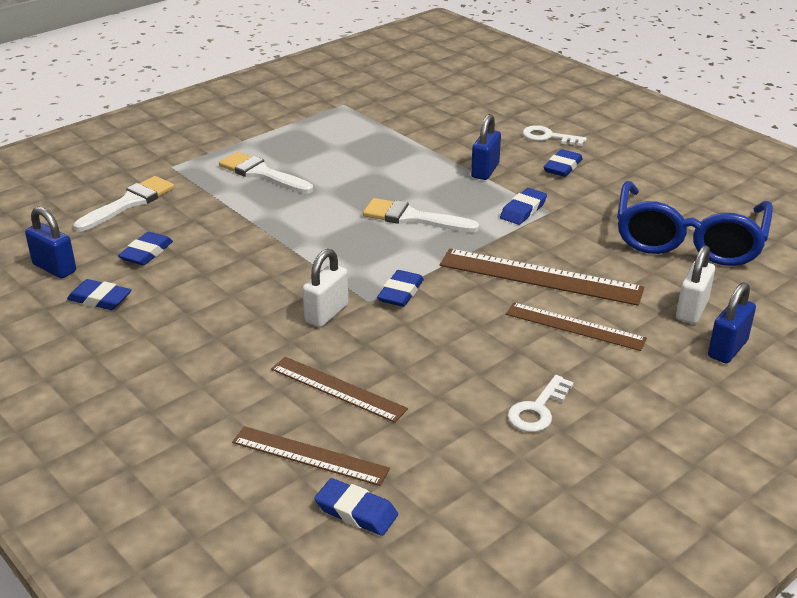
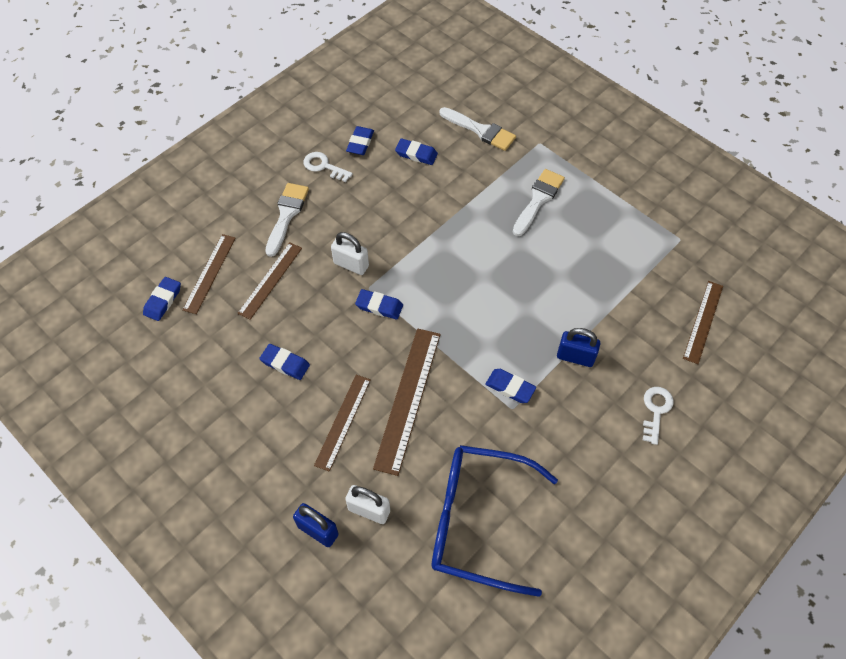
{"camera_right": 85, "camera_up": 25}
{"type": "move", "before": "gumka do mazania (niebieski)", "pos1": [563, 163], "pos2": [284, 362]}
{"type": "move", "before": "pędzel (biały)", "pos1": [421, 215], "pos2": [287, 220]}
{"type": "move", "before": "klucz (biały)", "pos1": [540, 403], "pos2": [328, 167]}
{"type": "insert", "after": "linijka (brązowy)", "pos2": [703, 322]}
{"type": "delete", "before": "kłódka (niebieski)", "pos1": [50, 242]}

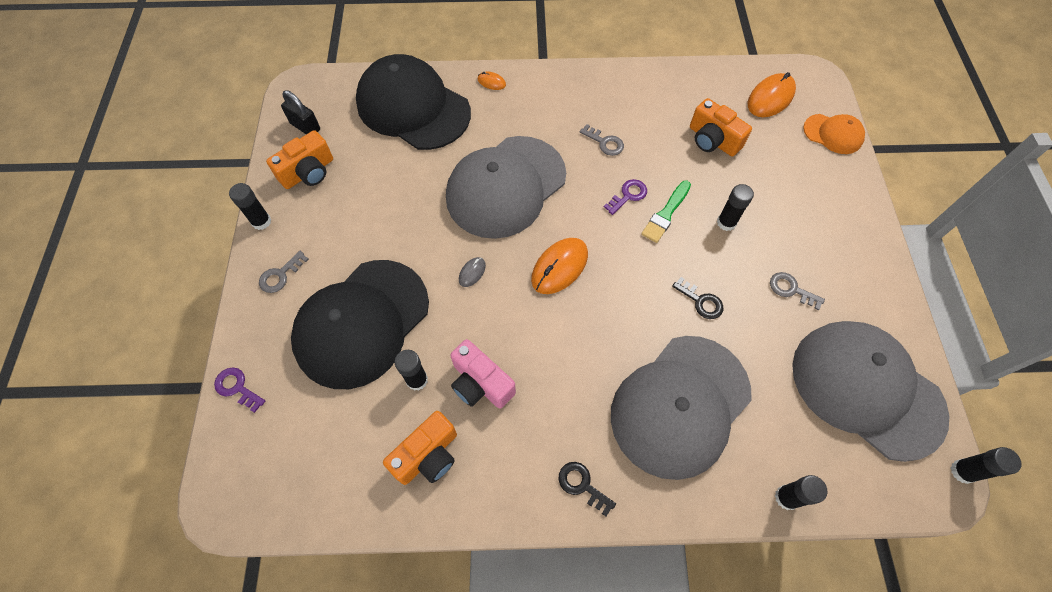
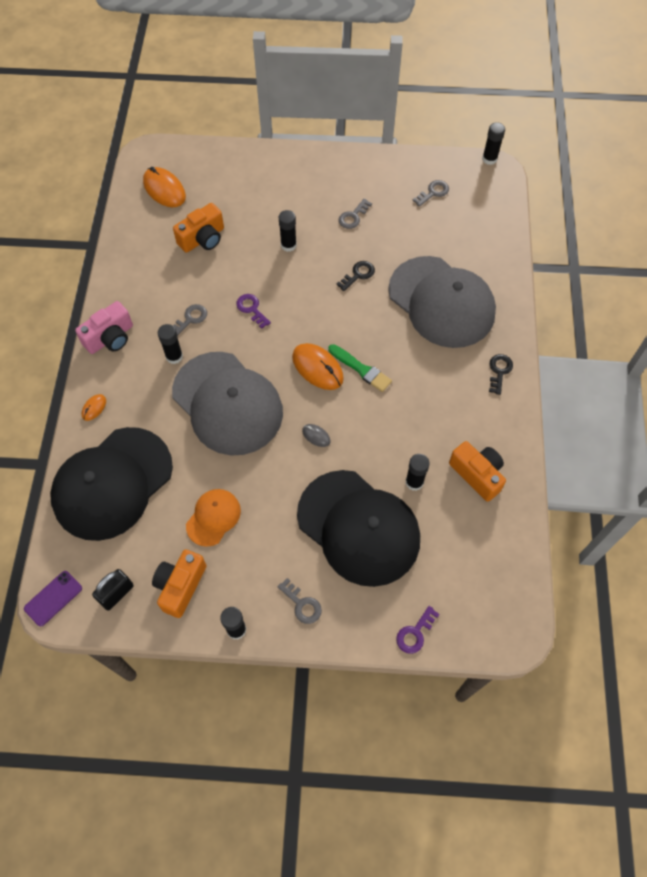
{"camera_right": -85, "camera_up": 0}
{"type": "insert", "after": "telefon (fioletowy)", "pos2": [53, 598]}
{"type": "move", "before": "aparat fotograficzny (różowy)", "pos1": [483, 374], "pos2": [104, 327]}
{"type": "rotate", "before": "aparat fotograficzny (pomarańczowy)", "pos1": [299, 159], "pos2": [179, 583], "turn": -120}
{"type": "move", "before": "klej w sztyfcie (czarny)", "pos1": [801, 492], "pos2": [170, 344]}
{"type": "move", "before": "czapka (pomarańczowy)", "pos1": [834, 134], "pos2": [213, 518]}
{"type": "move", "before": "pędzel (zielony)", "pos1": [666, 211], "pos2": [360, 368]}
{"type": "replace", "before": "czapka (szary)", "after": "klucz (szary)", "pos1": [870, 391], "pos2": [431, 193]}
{"type": "rotate", "before": "klucz (czarny)", "pos1": [587, 489], "pos2": [501, 374], "turn": 150}

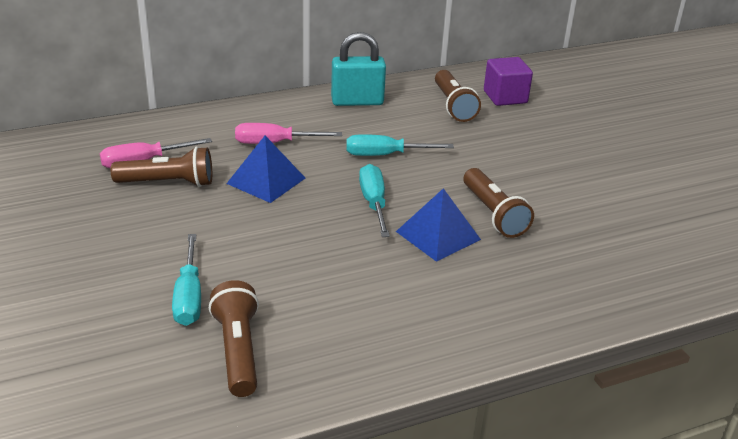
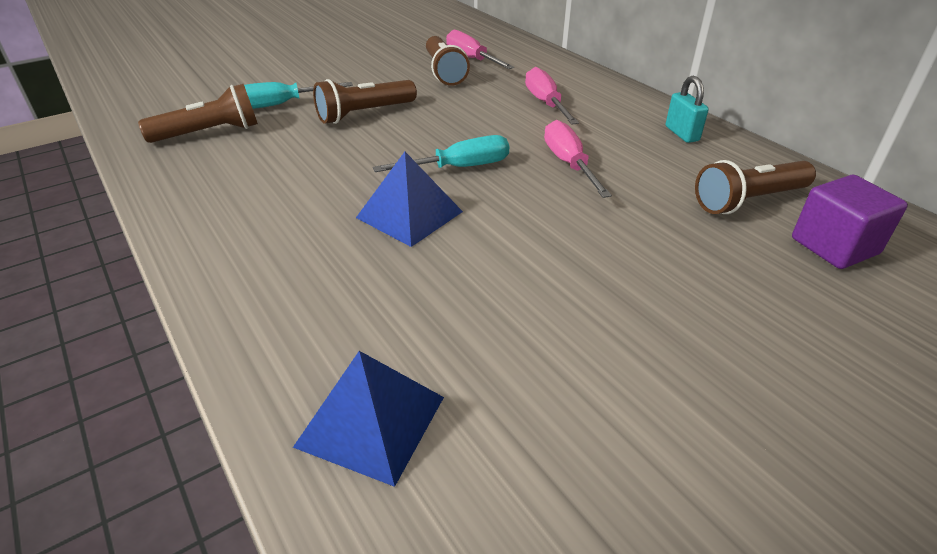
{"camera_right": 80, "camera_up": 5}
{"type": "move", "before": "piramida (niebieski)", "pos1": [265, 169], "pos2": [368, 419]}
{"type": "move", "before": "latarka (brązowy)", "pos1": [499, 203], "pos2": [365, 101]}
{"type": "recolor", "before": "śrubokręt (turkusowy)", "after": "śrubokręt (różowy)", "pos1": [400, 145], "pos2": [578, 159]}
{"type": "resize", "before": "kłódka (turkusowy)", "pos1": [358, 69], "pos2": [687, 109], "scale": 0.61}

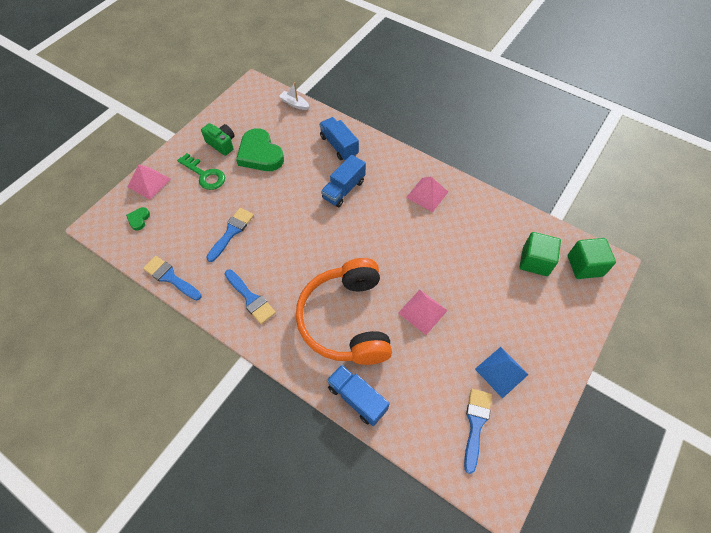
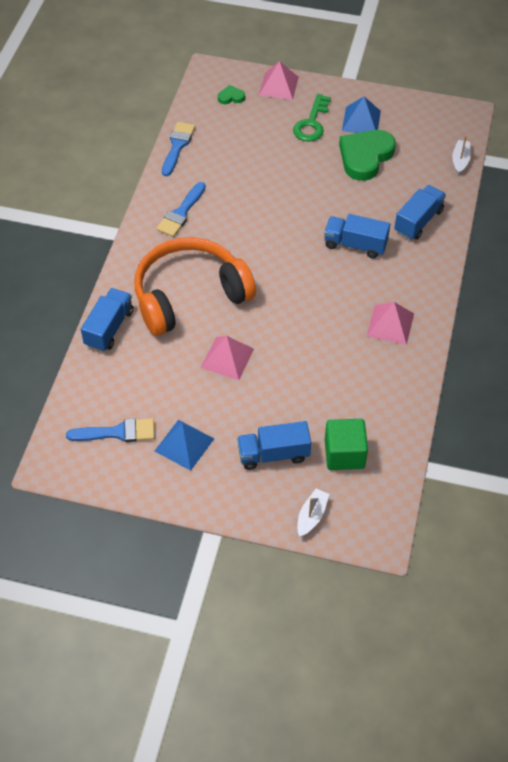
{"camera_right": 70, "camera_up": -5}
{"type": "insert", "after": "ciężarówka (niebieski)", "pos2": [274, 445]}
{"type": "insert", "after": "łódka (biały)", "pos2": [313, 513]}
{"type": "replace", "before": "aparat fotograficzny (zielony)", "after": "piramida (niebieski)", "pos1": [217, 139], "pos2": [361, 114]}
{"type": "delete", "before": "pędzel (niebieski)", "pos1": [230, 235]}
{"type": "delete", "before": "sześcian (zielony)", "pos1": [592, 258]}

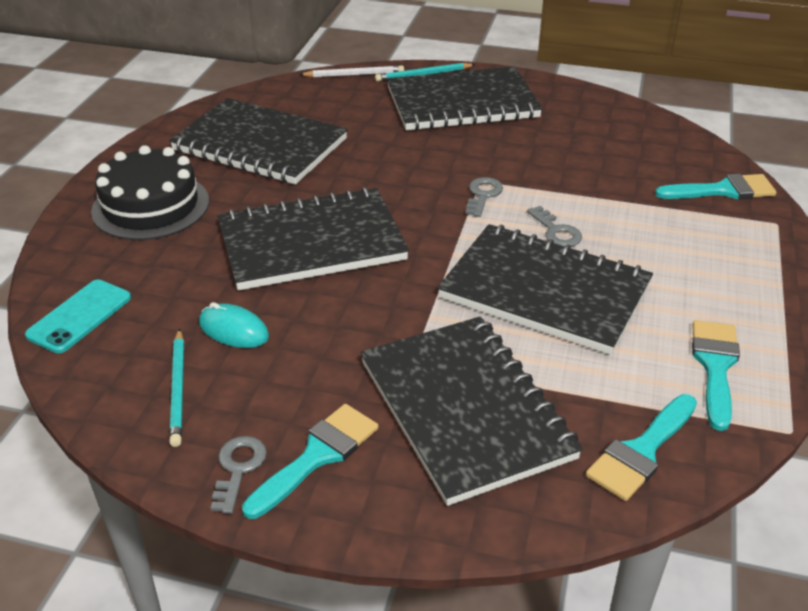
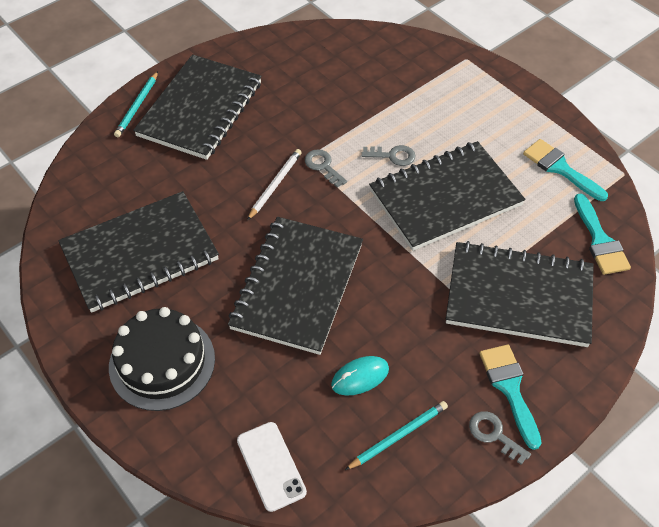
{"camera_right": -55, "camera_up": 15}
{"type": "recolor", "before": "telefon (turkusowy)", "after": "telefon (biały)", "pos1": [78, 316], "pos2": [272, 467]}
{"type": "move", "before": "ołówek (biały)", "pos1": [351, 71], "pos2": [274, 185]}
{"type": "rotate", "before": "ołówek (turkusowy)", "pos1": [176, 388], "pos2": [396, 435], "turn": -60}
{"type": "delete", "before": "pędzel (turkusowy)", "pos1": [716, 187]}

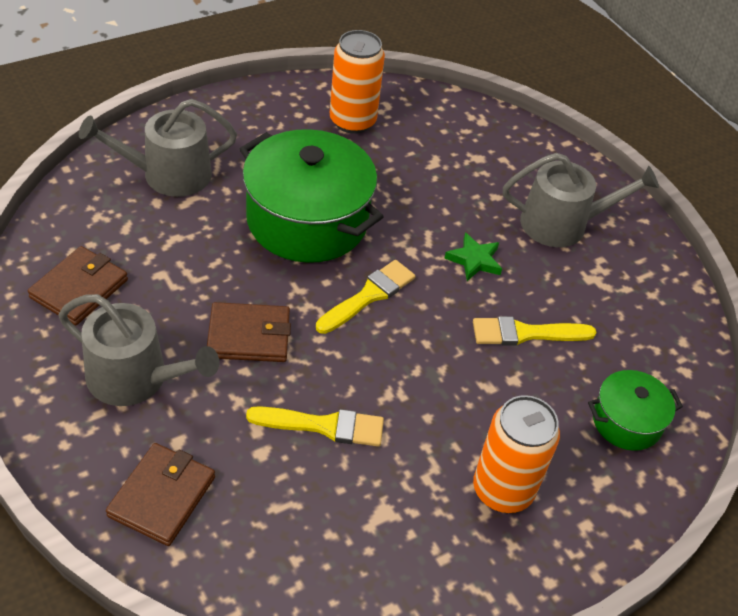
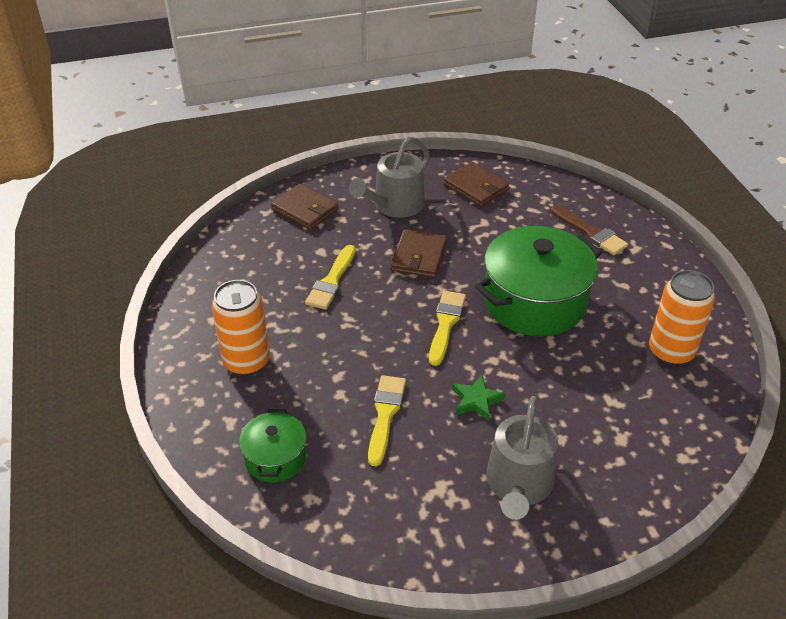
{"camera_right": 110, "camera_up": -5}
{"type": "rotate", "before": "pędzel (żółty)", "pos1": [365, 297], "pos2": [447, 328], "turn": -135}
{"type": "replace", "before": "konewka (szary)", "after": "pędzel (brązowy)", "pos1": [158, 148], "pos2": [589, 230]}

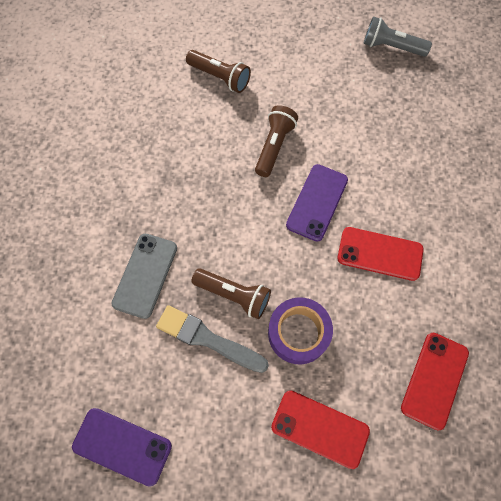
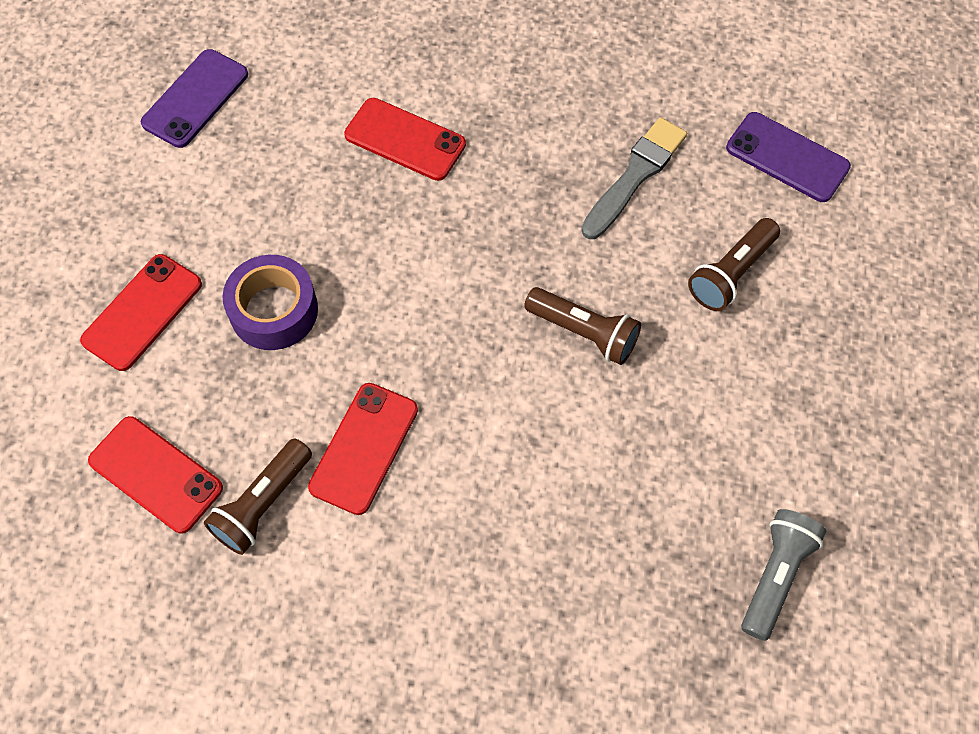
{"camera_right": 100, "camera_up": -5}
{"type": "move", "before": "latarka (brązowy)", "pos1": [231, 293], "pos2": [258, 496]}
{"type": "recolor", "before": "telefon (szary)", "after": "telefon (czerwony)", "pos1": [144, 276], "pos2": [405, 139]}
{"type": "move", "before": "pędzel (szary)", "pos1": [212, 339], "pos2": [634, 178]}
{"type": "move", "before": "telefon (fioletowy)", "pos1": [317, 203], "pos2": [788, 157]}

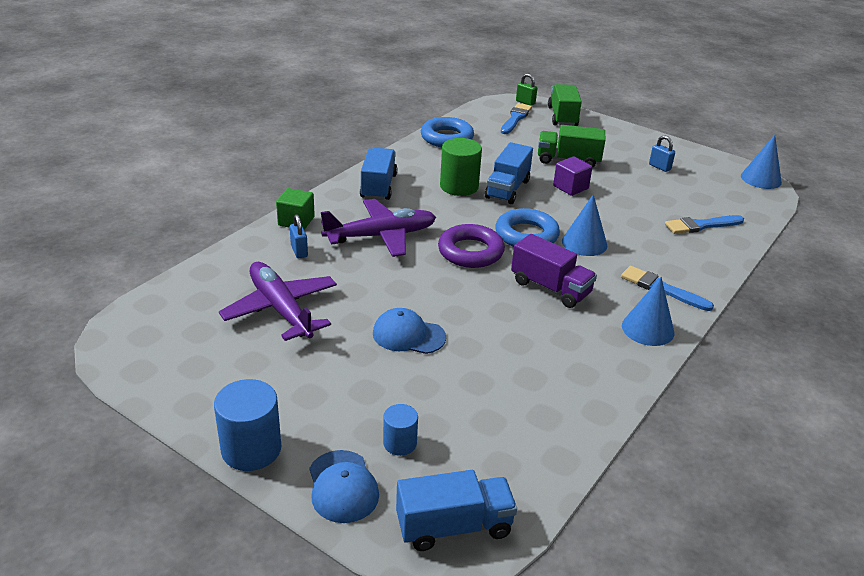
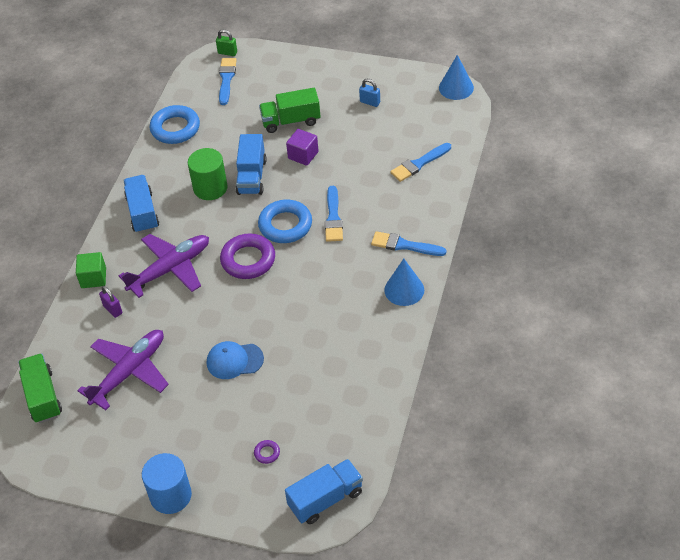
{"camera_right": -15, "camera_up": 15}
{"type": "move", "before": "ciężarówka (zielony)", "pos1": [565, 105], "pos2": [40, 388]}
{"type": "rotate", "before": "samolot (fioletowy)", "pos1": [278, 301], "pos2": [123, 370], "turn": 90}
{"type": "recolor", "before": "kłódka (niebieski)", "after": "kłódka (fioletowy)", "pos1": [299, 236], "pos2": [110, 302]}
{"type": "replace", "before": "walec (niebieski)", "after": "pierścień (fioletowy)", "pos1": [400, 430], "pos2": [267, 452]}
{"type": "replace", "before": "stożek (niebieski)", "after": "pędzel (niebieski)", "pos1": [584, 225], "pos2": [334, 214]}
{"type": "delete", "before": "czapka (niebieski)", "pos1": [344, 486]}
{"type": "delete", "before": "ciężarówka (fioletowy)", "pos1": [554, 271]}

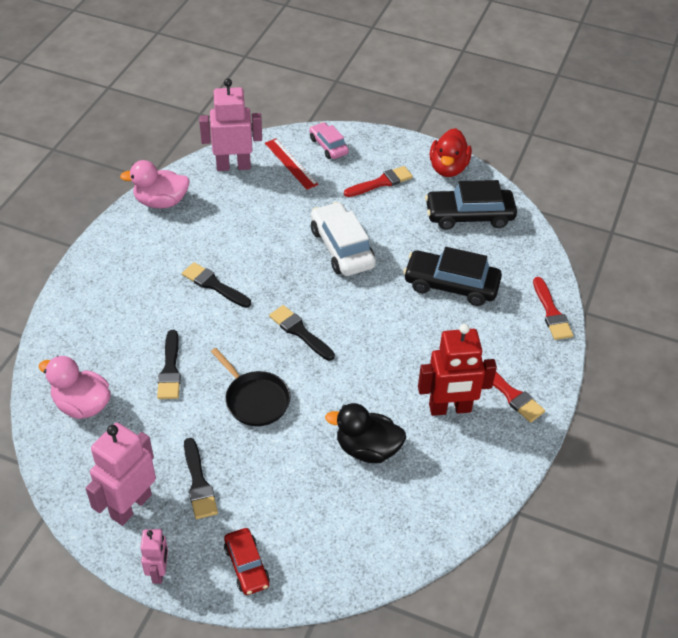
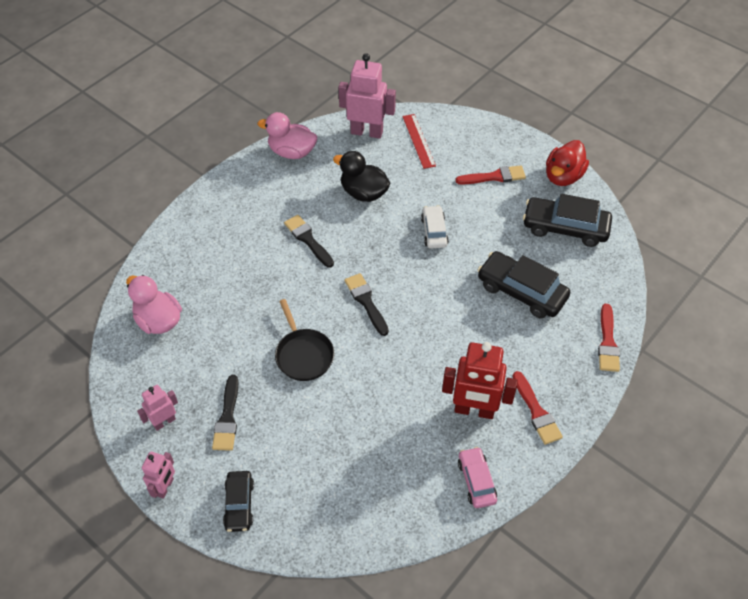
{"camera_right": 20, "camera_up": 5}
{"type": "resize", "before": "robot (różowy)", "pos1": [121, 474], "pos2": [157, 408], "scale": 0.56}
{"type": "recolor", "before": "samochód (czerwony)", "after": "samochód (czarny)", "pos1": [247, 561], "pos2": [238, 501]}
{"type": "move", "before": "kaczka (czarny)", "pos1": [365, 433], "pos2": [362, 176]}
{"type": "resize", "before": "samochód (biały)", "pos1": [343, 239], "pos2": [435, 226], "scale": 0.59}
{"type": "move", "before": "samochód (różowy)", "pos1": [329, 140], "pos2": [477, 477]}
{"type": "delete", "before": "pędzel (czarny)", "pos1": [169, 364]}

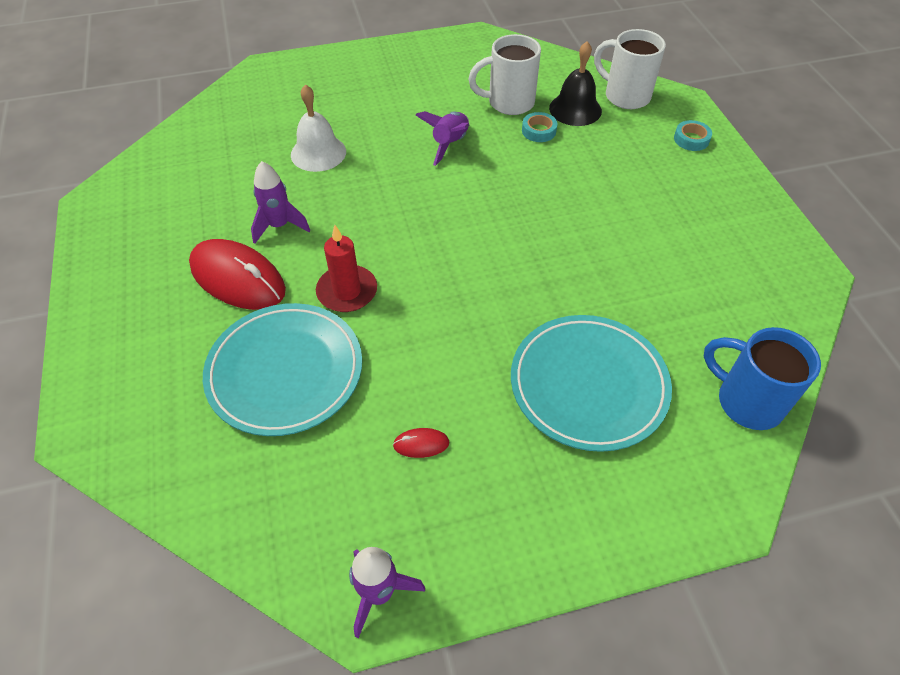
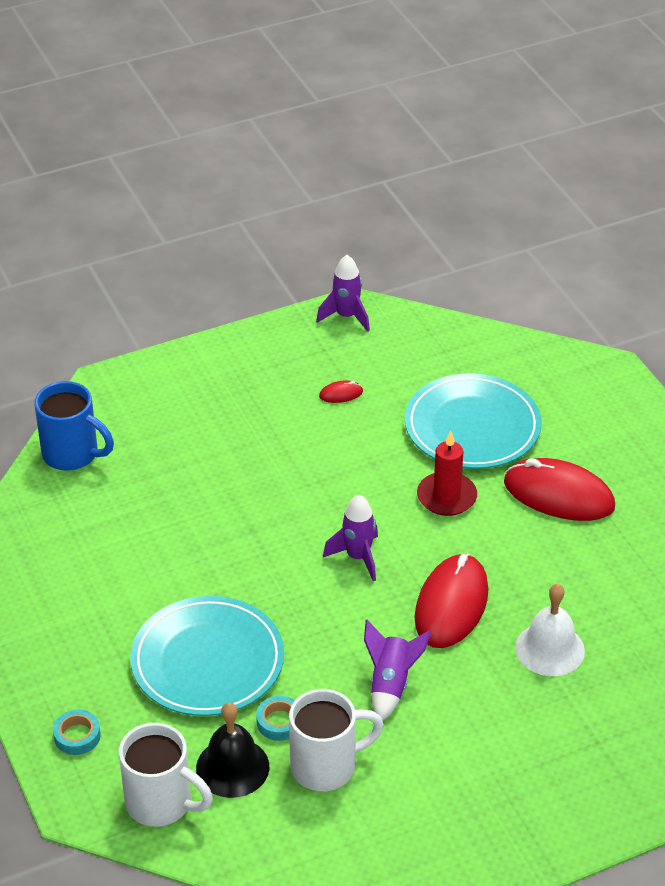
{"camera_right": 170, "camera_up": -10}
{"type": "move", "before": "talerz (turkusowy)", "pos1": [591, 383], "pos2": [207, 656]}
{"type": "move", "before": "rakieta (fioletowy)", "pos1": [280, 202], "pos2": [350, 538]}
{"type": "insert", "after": "myszka (czerwony)", "pos2": [451, 601]}

